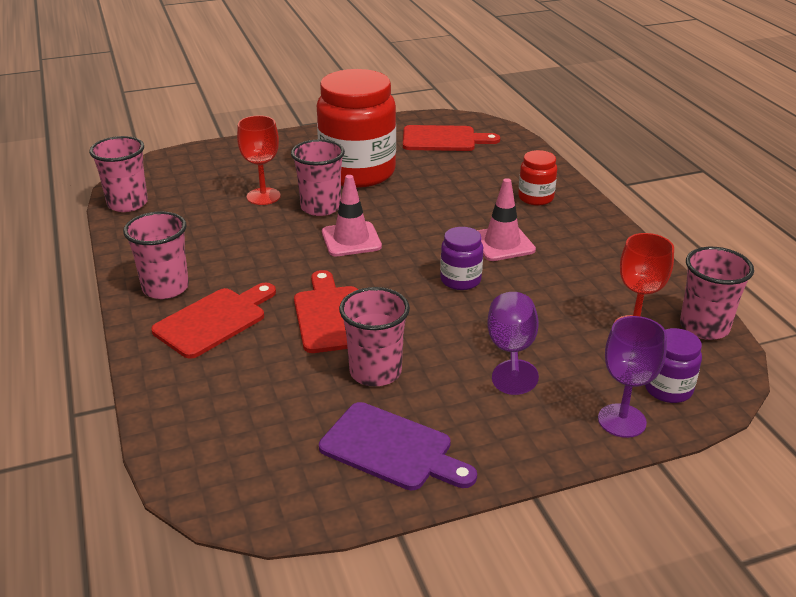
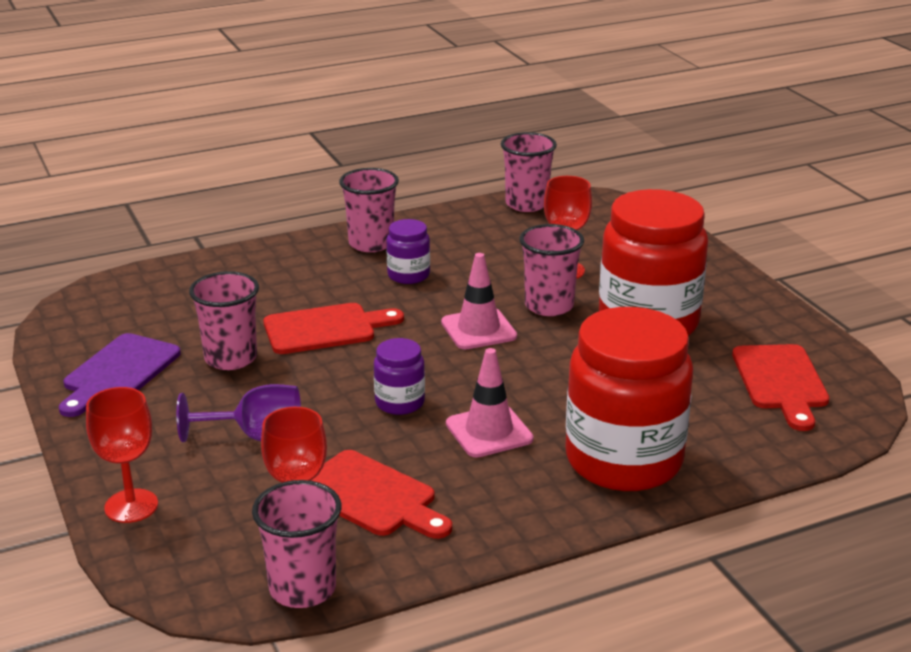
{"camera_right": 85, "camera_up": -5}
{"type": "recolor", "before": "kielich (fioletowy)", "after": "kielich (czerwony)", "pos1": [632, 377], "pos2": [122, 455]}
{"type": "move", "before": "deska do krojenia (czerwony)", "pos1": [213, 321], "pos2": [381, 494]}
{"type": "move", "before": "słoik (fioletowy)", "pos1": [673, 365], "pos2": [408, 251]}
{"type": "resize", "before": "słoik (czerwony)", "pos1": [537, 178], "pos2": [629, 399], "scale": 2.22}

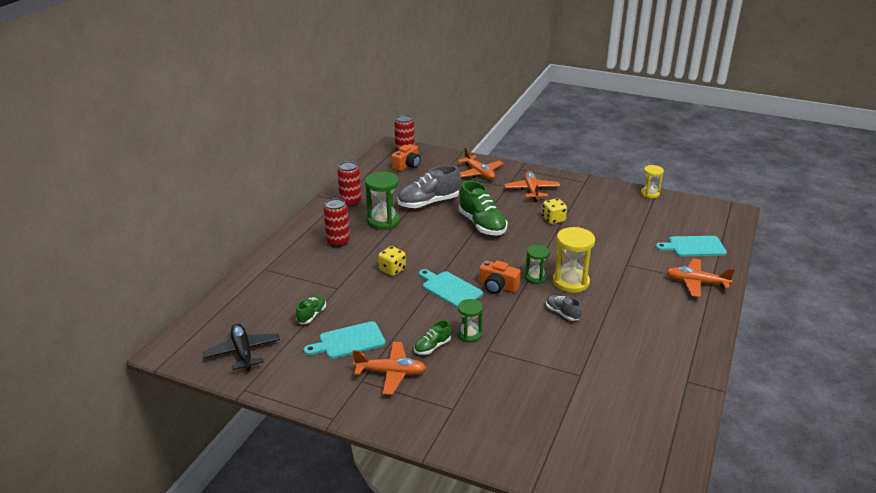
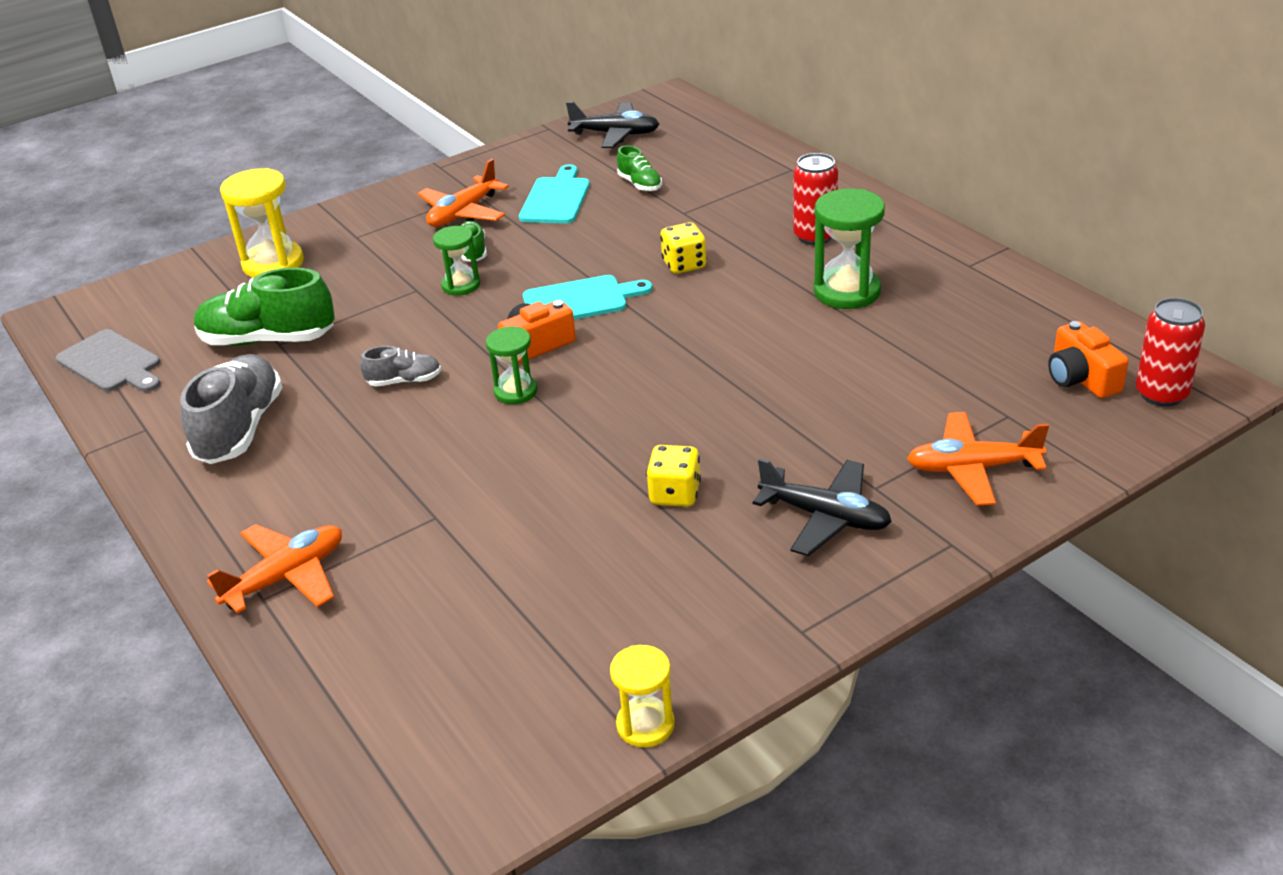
{"camera_right": 125, "camera_up": 5}
{"type": "insert", "after": "deska do krojenia (szary)", "pos2": [108, 360]}
{"type": "move", "before": "but (szary)", "pos1": [429, 186], "pos2": [231, 409]}
{"type": "move", "before": "but (zielony)", "pos1": [482, 208], "pos2": [264, 306]}
{"type": "move", "before": "klepsydra (żółty)", "pos1": [574, 260], "pos2": [262, 223]}
{"type": "recolor", "before": "samolot (pomarańczowy)", "after": "samolot (czarny)", "pos1": [532, 186], "pos2": [822, 507]}
{"type": "delete", "before": "puszka (czerwony)", "pos1": [349, 184]}
{"type": "delete", "before": "deska do krojenia (turkusowy)", "pos1": [691, 246]}

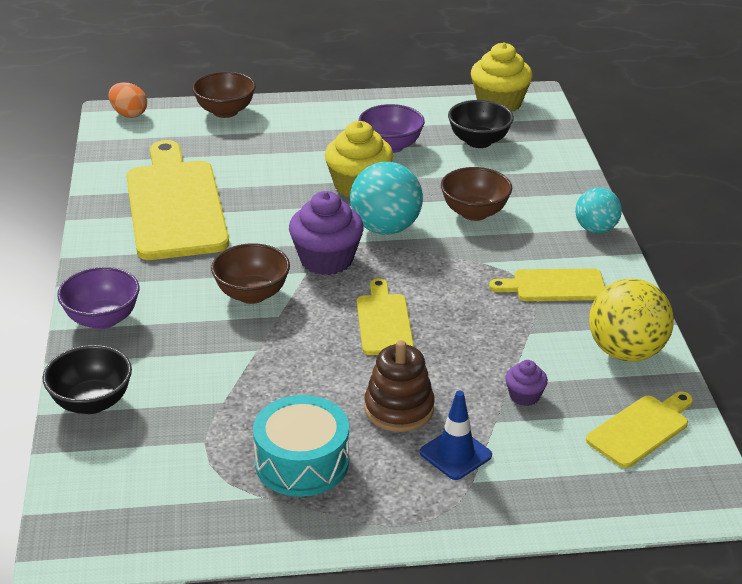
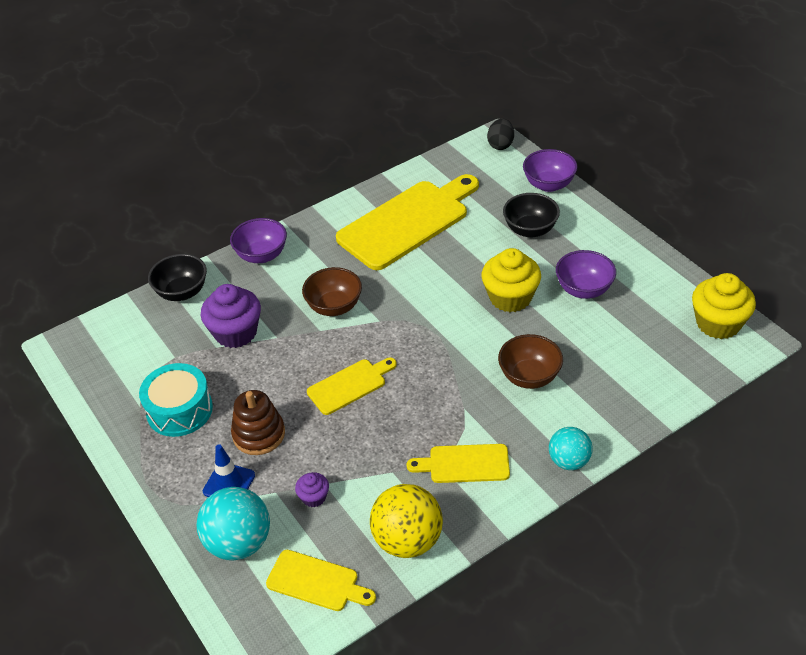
{"camera_right": 65, "camera_up": 10}
{"type": "move", "before": "piłka (turkusowy)", "pos1": [386, 198], "pos2": [233, 524]}
{"type": "move", "before": "muffinka (fioletowy)", "pos1": [326, 233], "pos2": [231, 316]}
{"type": "rotate", "before": "deska do krojenia (żółty)", "pos1": [547, 284], "pos2": [458, 463], "turn": -60}
{"type": "recolor", "before": "jajko (pomarańczowy)", "after": "jajko (czarny)", "pos1": [128, 100], "pos2": [500, 134]}
{"type": "move", "before": "miska (czarny)", "pos1": [481, 124], "pos2": [531, 215]}
{"type": "recolor", "before": "miska (brązowy)", "after": "miska (fioletowy)", "pos1": [224, 94], "pos2": [550, 170]}

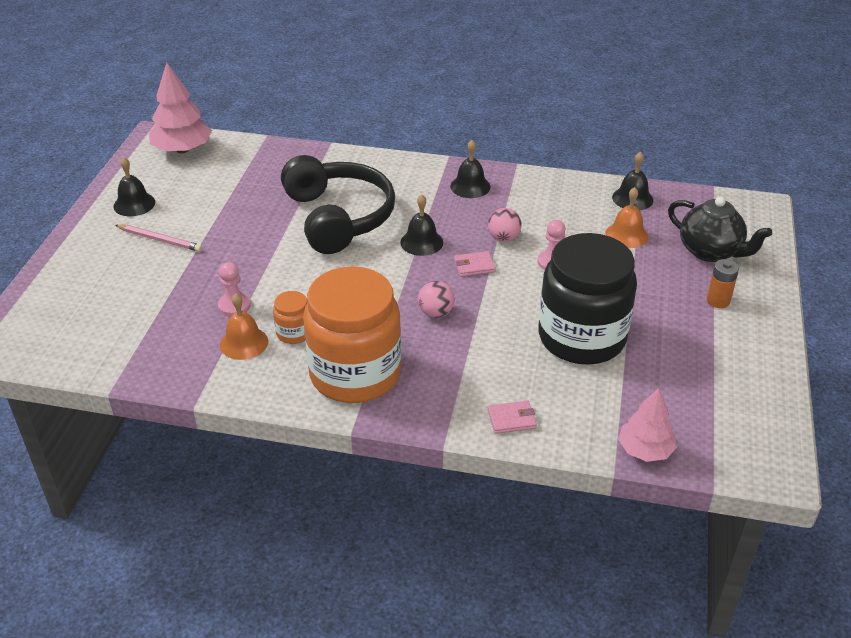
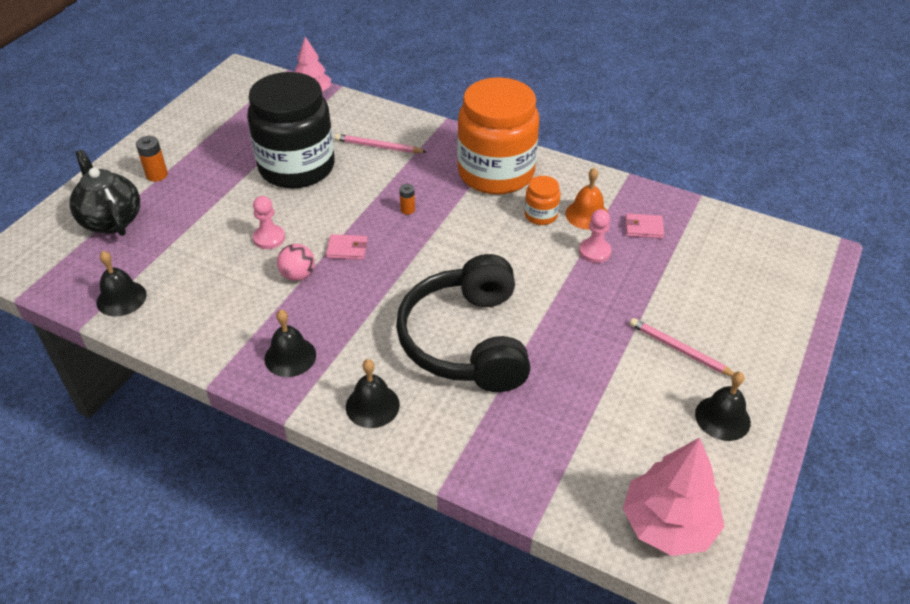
{"camera_right": -165, "camera_up": 5}
{"type": "insert", "after": "ołówek (różowy)", "pos2": [380, 143]}
{"type": "move", "before": "dzwonek (czarny)", "pos1": [421, 225], "pos2": [373, 393]}
{"type": "replace", "before": "piłka (różowy)", "after": "bateria (pomarańczowy)", "pos1": [436, 299], "pos2": [407, 199]}
{"type": "move", "before": "portfel (różowy)", "pos1": [512, 417], "pos2": [644, 225]}
{"type": "delete", "before": "dzwonek (pomarańczowy)", "pos1": [626, 217]}

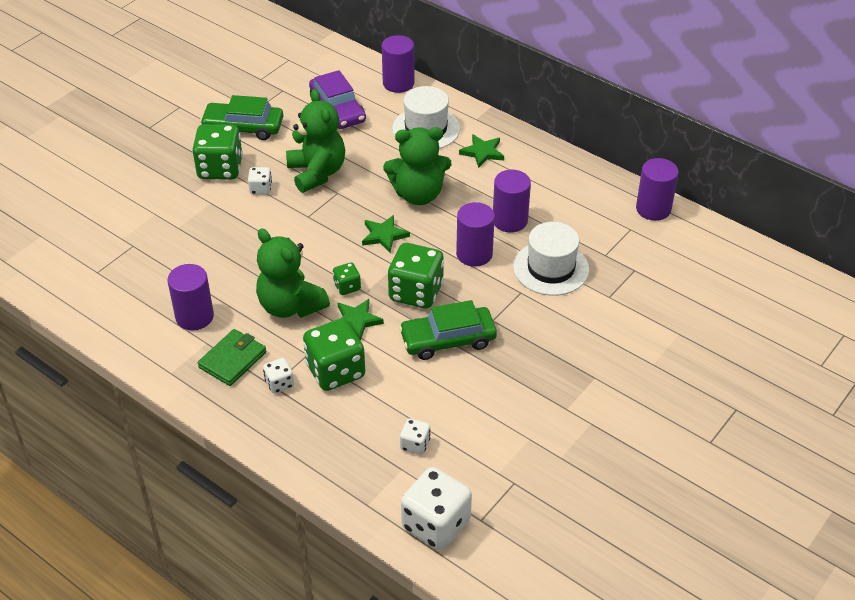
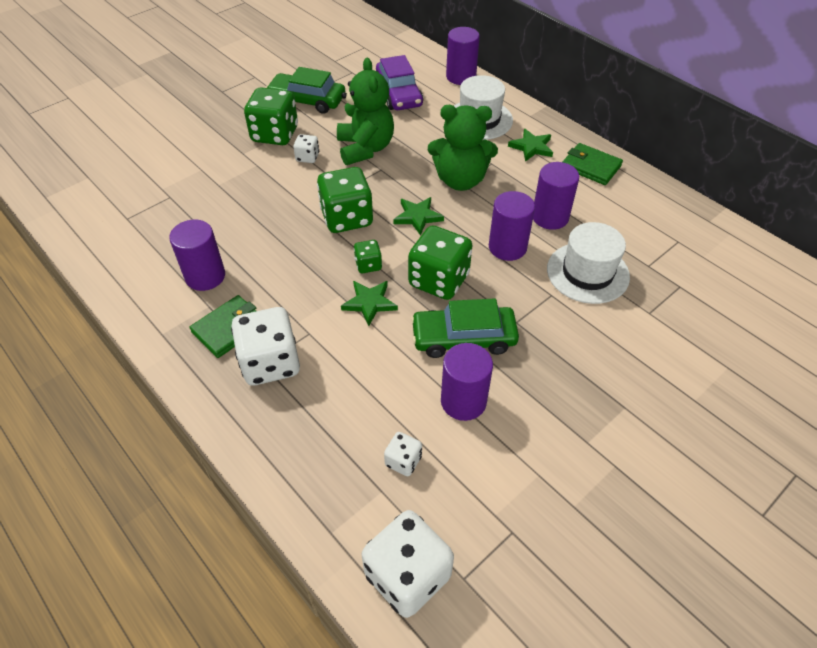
{"camera_right": 10, "camera_up": 5}
{"type": "resize", "before": "kostka do gry (biały)", "pos1": [278, 376], "pos2": [265, 346], "scale": 2.03}
{"type": "move", "before": "kostka do gry (zielony)", "pos1": [334, 354], "pos2": [345, 200]}
{"type": "move", "before": "walec (fioletowy)", "pos1": [657, 189], "pos2": [467, 382]}
{"type": "insert", "after": "portfel (zielony)", "pos2": [593, 164]}
{"type": "delete", "before": "miś (zielony)", "pos1": [293, 273]}

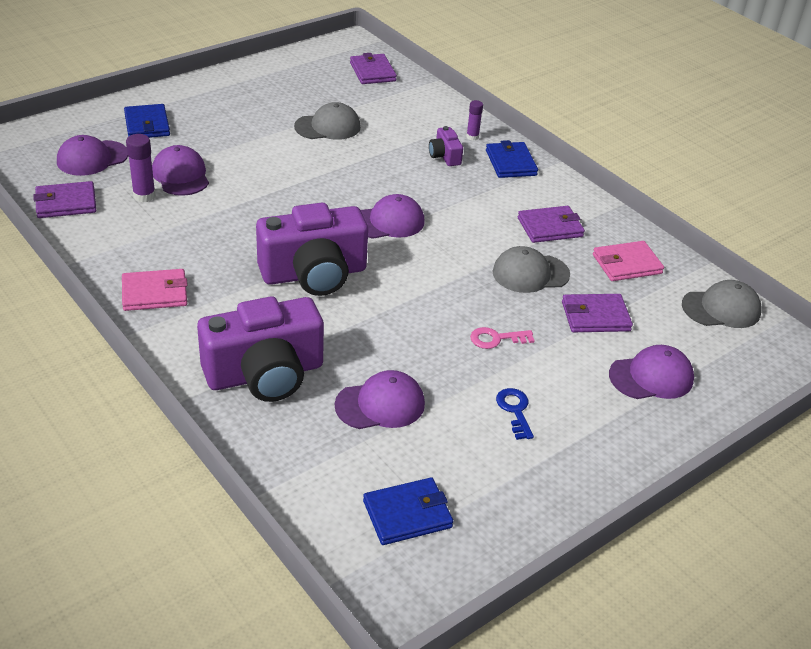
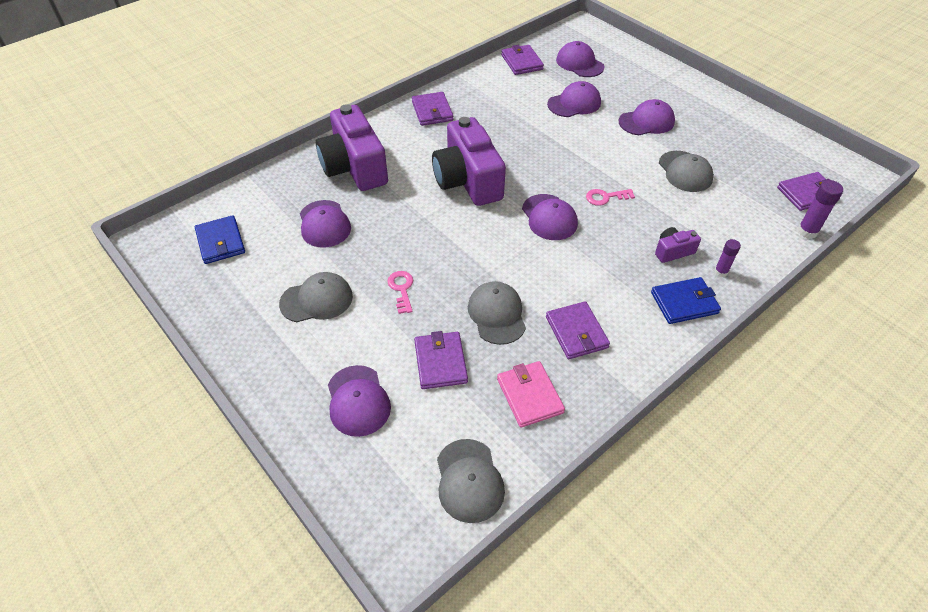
{"camera_right": 90, "camera_up": 10}
{"type": "replace", "before": "klucz (niebieski)", "after": "czapka (szary)", "pos1": [515, 414], "pos2": [316, 297]}
{"type": "recolor", "before": "portfel (różowy)", "after": "portfel (fioletowy)", "pos1": [155, 290], "pos2": [432, 109]}
{"type": "insert", "after": "klucz (różowy)", "pos2": [610, 197]}
{"type": "insert", "after": "czapka (fioletowy)", "pos2": [647, 117]}
{"type": "move", "before": "klej w sztyfcie (fioletowy)", "pos1": [141, 168], "pos2": [820, 209]}
{"type": "delete", "before": "portfel (niebieski)", "pos1": [147, 121]}

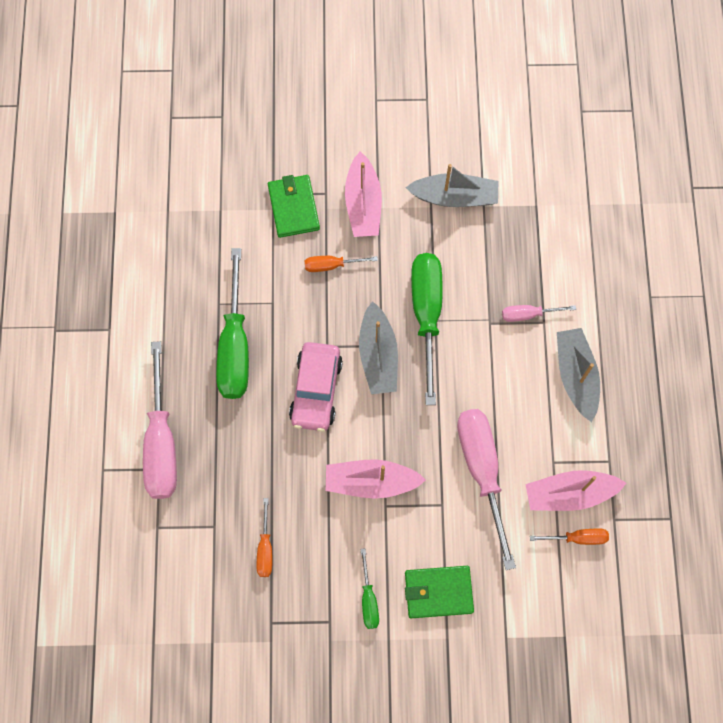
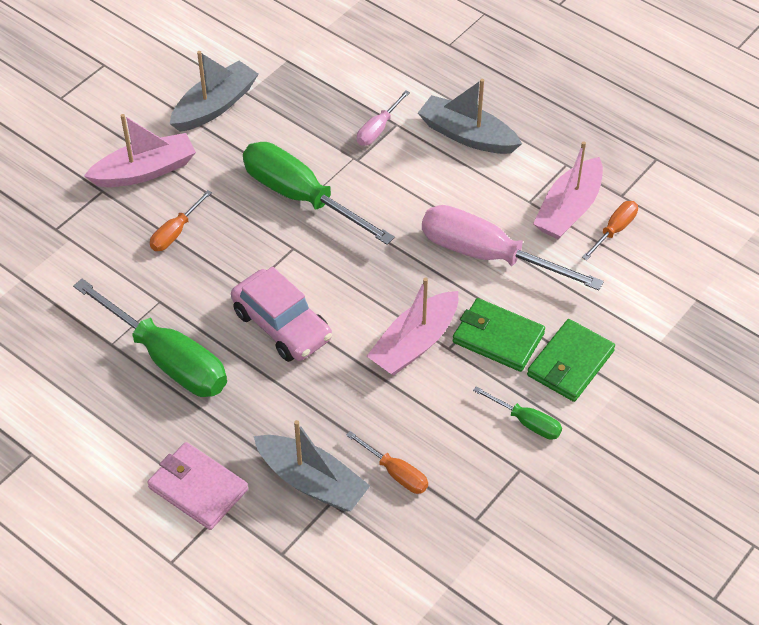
{"camera_right": -50, "camera_up": -20}
{"type": "rotate", "before": "łódka (różowy)", "pos1": [363, 194], "pos2": [140, 150], "turn": -60}
{"type": "replace", "before": "śrubokręt (różowy)", "after": "portfel (różowy)", "pos1": [160, 420], "pos2": [197, 486]}
{"type": "move", "before": "łódka (szary)", "pos1": [378, 347], "pos2": [312, 466]}
{"type": "move", "before": "portfel (zielony)", "pos1": [294, 206], "pos2": [499, 335]}

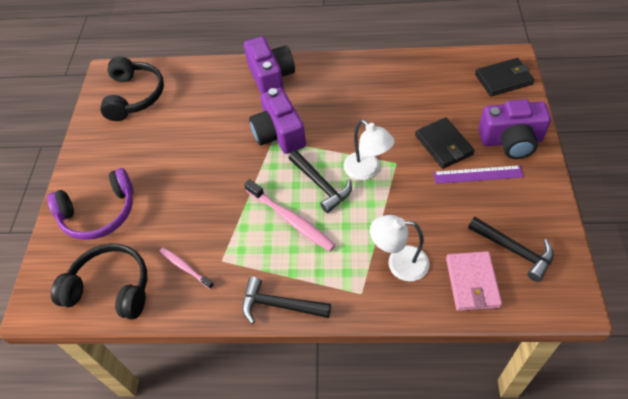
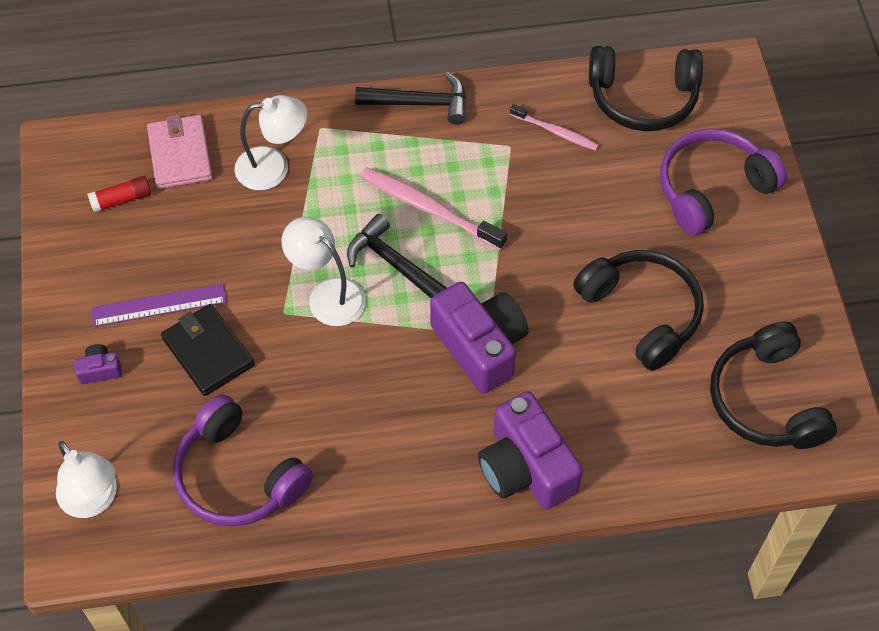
{"camera_right": 165, "camera_up": 5}
{"type": "replace", "before": "portfel (czarny)", "after": "lampka (biały)", "pos1": [504, 77], "pos2": [86, 479]}
{"type": "resize", "before": "aparat fotograficzny (fioletowy)", "pos1": [514, 129], "pos2": [98, 364], "scale": 0.43}
{"type": "replace", "before": "młotek (czarny)", "after": "klej w sztyfcie (czerwony)", "pos1": [511, 249], "pos2": [119, 194]}
{"type": "insert", "after": "słuchawki (fioletowy)", "pos2": [243, 460]}
{"type": "insert", "after": "słuchawki (czarny)", "pos2": [638, 310]}

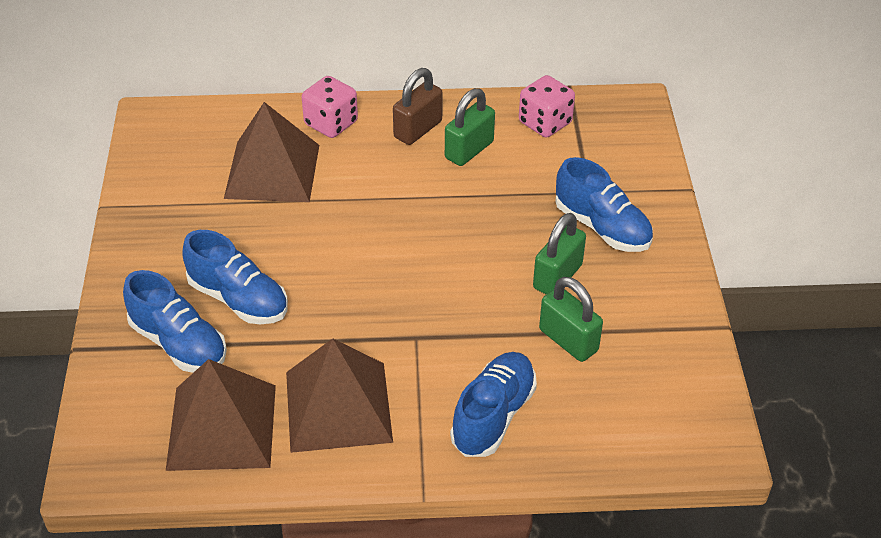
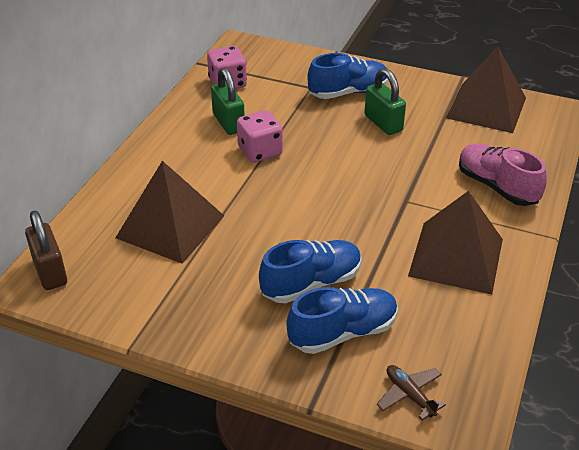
{"camera_right": -65, "camera_up": -5}
{"type": "move", "before": "kłódka (brązowy)", "pos1": [418, 106], "pos2": [46, 250]}
{"type": "move", "before": "kostka do gry (różowy)", "pos1": [330, 107], "pos2": [260, 136]}
{"type": "insert", "after": "samolot (brązowy)", "pos2": [411, 392]}
{"type": "move", "before": "piramida (brązowy)", "pos1": [221, 415], "pos2": [486, 89]}
{"type": "recolor", "before": "but (niebieski)", "after": "but (różowy)", "pos1": [493, 404], "pos2": [503, 175]}
{"type": "delete", "before": "kłódka (zielony)", "pos1": [571, 319]}

